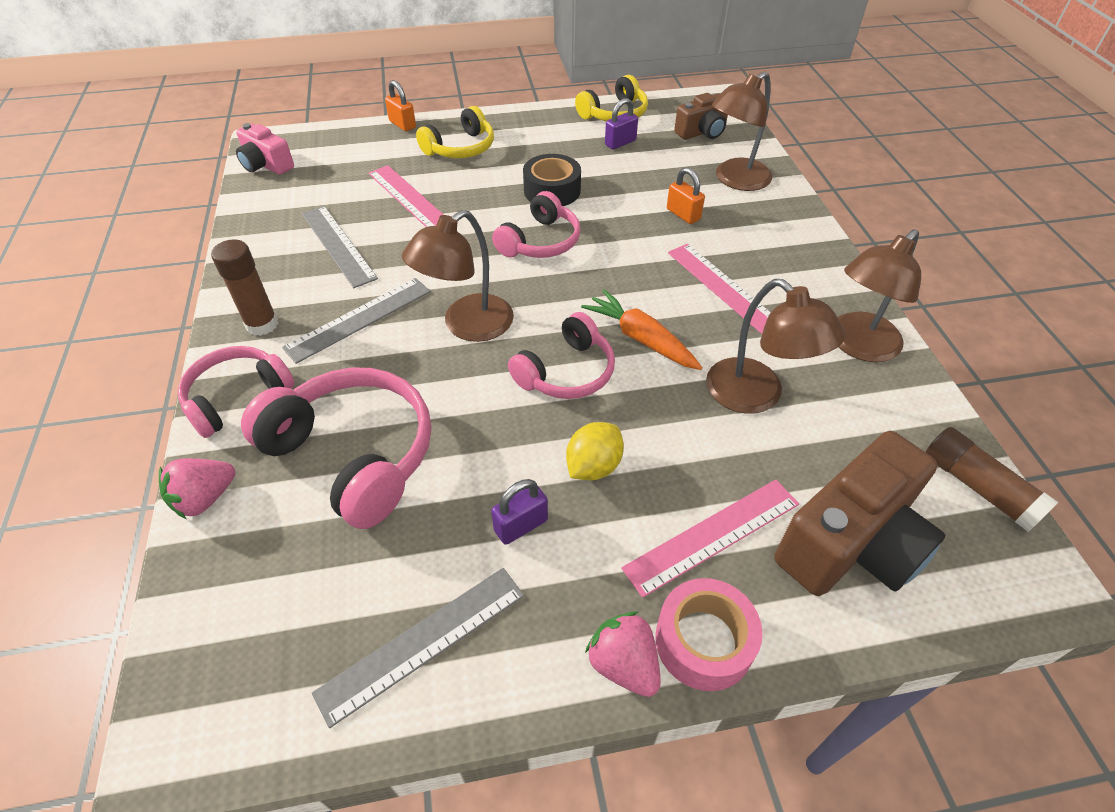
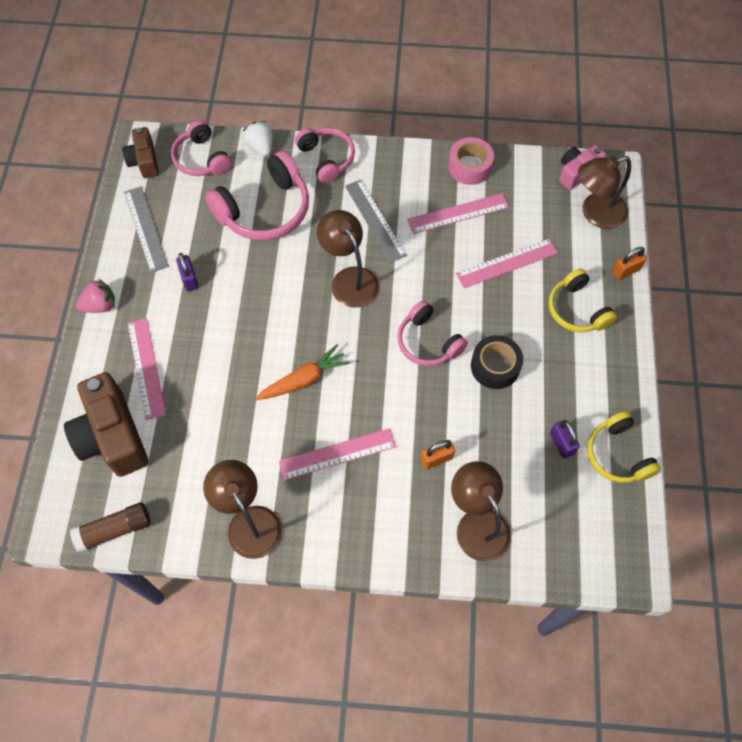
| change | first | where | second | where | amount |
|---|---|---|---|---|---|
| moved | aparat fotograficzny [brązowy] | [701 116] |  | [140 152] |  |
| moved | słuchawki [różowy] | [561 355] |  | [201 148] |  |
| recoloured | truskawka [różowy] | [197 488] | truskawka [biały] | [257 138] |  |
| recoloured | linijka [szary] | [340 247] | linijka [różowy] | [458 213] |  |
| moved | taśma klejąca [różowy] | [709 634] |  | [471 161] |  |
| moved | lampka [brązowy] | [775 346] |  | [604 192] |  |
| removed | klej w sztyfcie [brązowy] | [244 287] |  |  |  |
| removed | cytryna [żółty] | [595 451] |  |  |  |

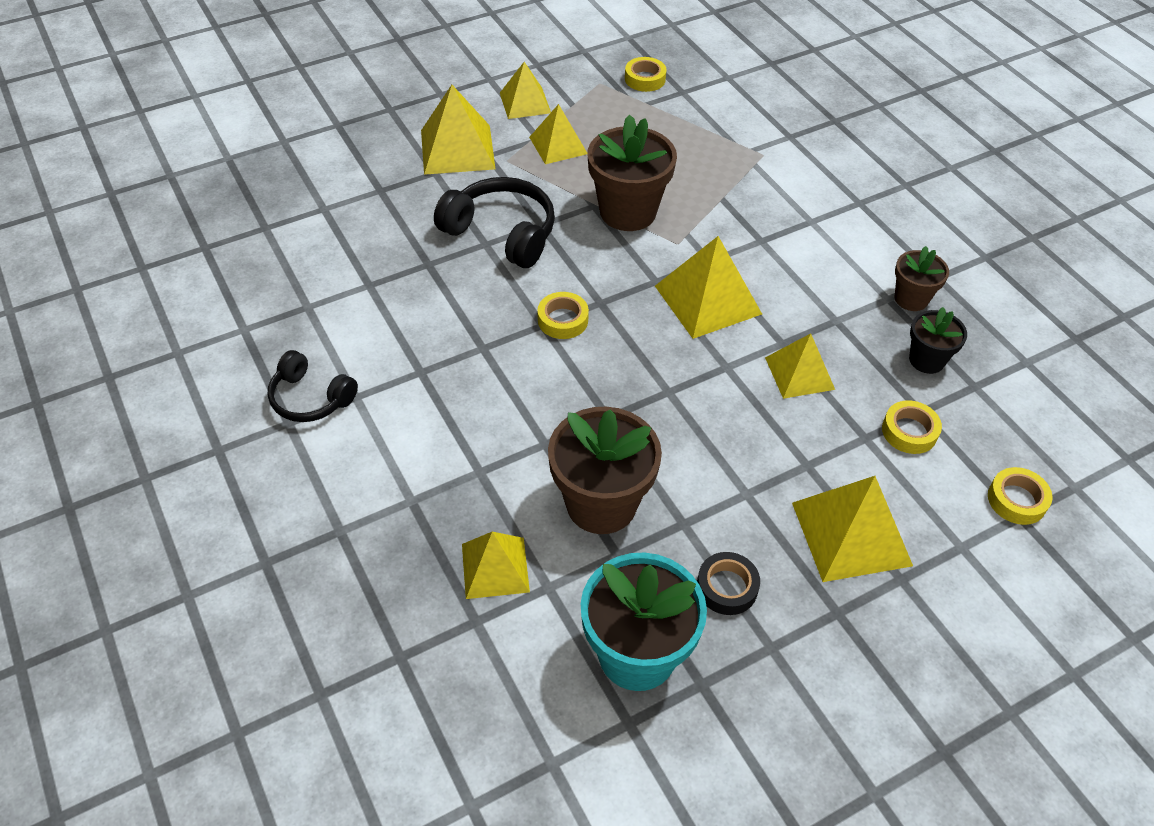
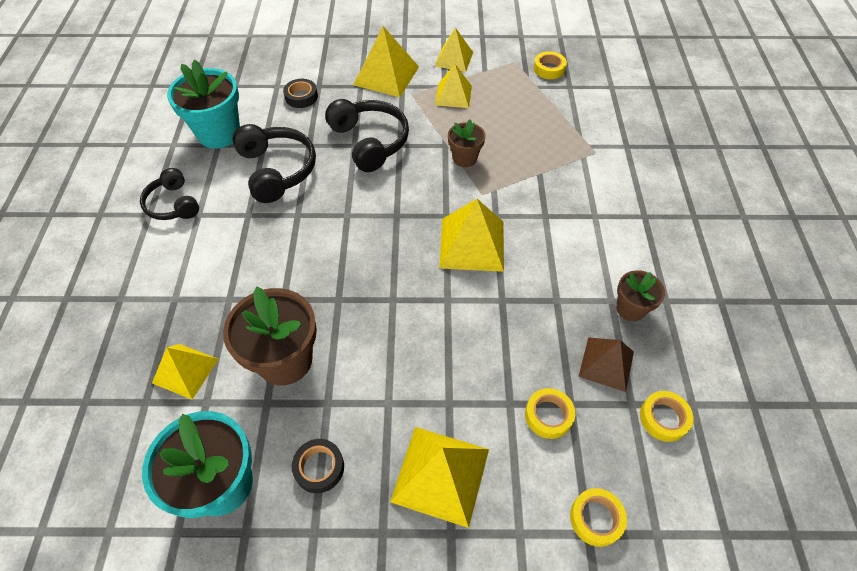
| change | first | where | second | where | amount |
|---|---|---|---|---|---|
| added |  |  | doniczka [turkusowy] | [203 104] |  |
| added |  |  | słuchawki [czarny] | [274 163] |  |
| added |  |  | taśma klejąca [czarny] | [300 93] |  |
| resized | doniczka [brązowy] | [632 172] |  | [466 143] | x0.56 |
| replaced | doniczka [czarny] | [938 340] | piramida [brązowy] | [606 364] |  |
| moved | taśma klejąca [żółty] | [563 315] |  | [667 416] |  |
| removed | piramida [żółty] | [800 366] |  |  |  |

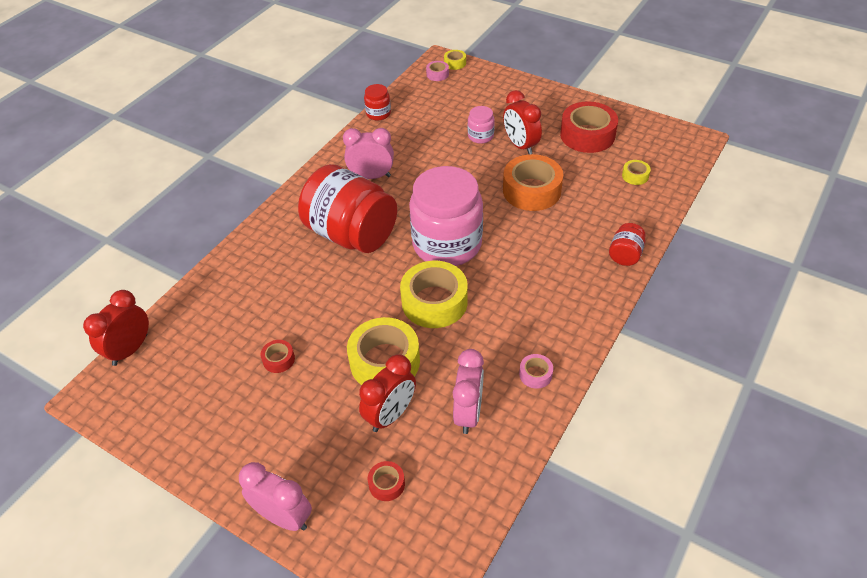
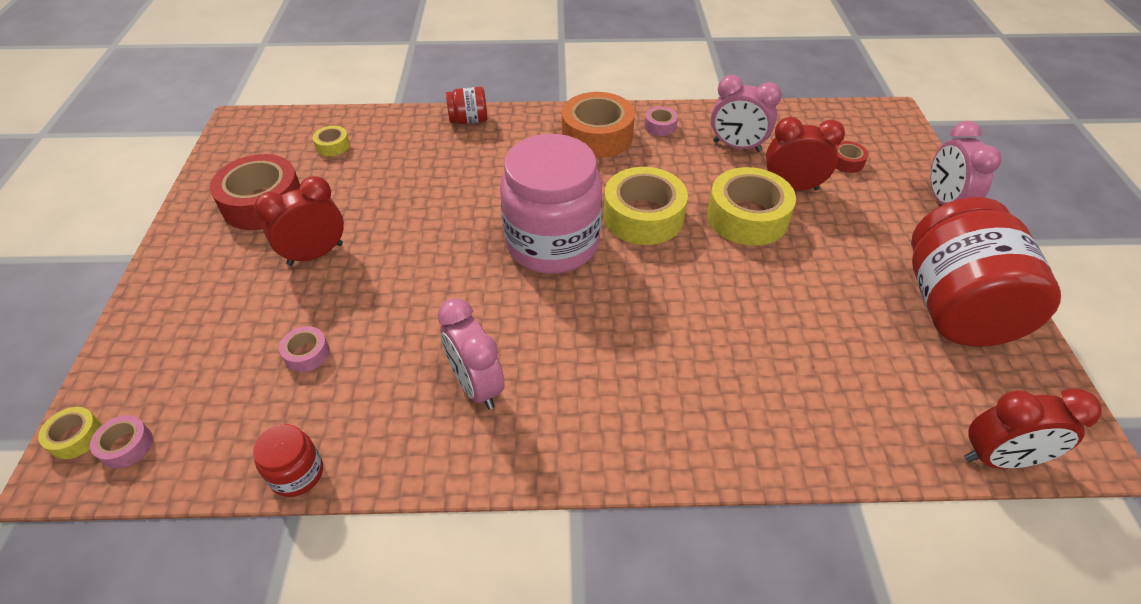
| change | first | where | second | where | amount |
|---|---|---|---|---|---|
| turned | budzik [czerwony] | [522 122] |  | [299 221] | 150 degrees counterclockwise |
| added |  |  | taśma klejąca [różowy] | [304 349] |  |
| moved | taśma klejąca [pomarańczowy] | [533 182] |  | [598 125] |  |
| turned | budzik [różowy] | [468 391] |  | [746 113] | 135 degrees counterclockwise |
| moved | słoik [czerwony] | [347 208] |  | [986 272] |  |
| removed | taśma klejąca [czerwony] | [277 356] |  |  |  |
| removed | słoik [różowy] | [481 125] |  |  |  |

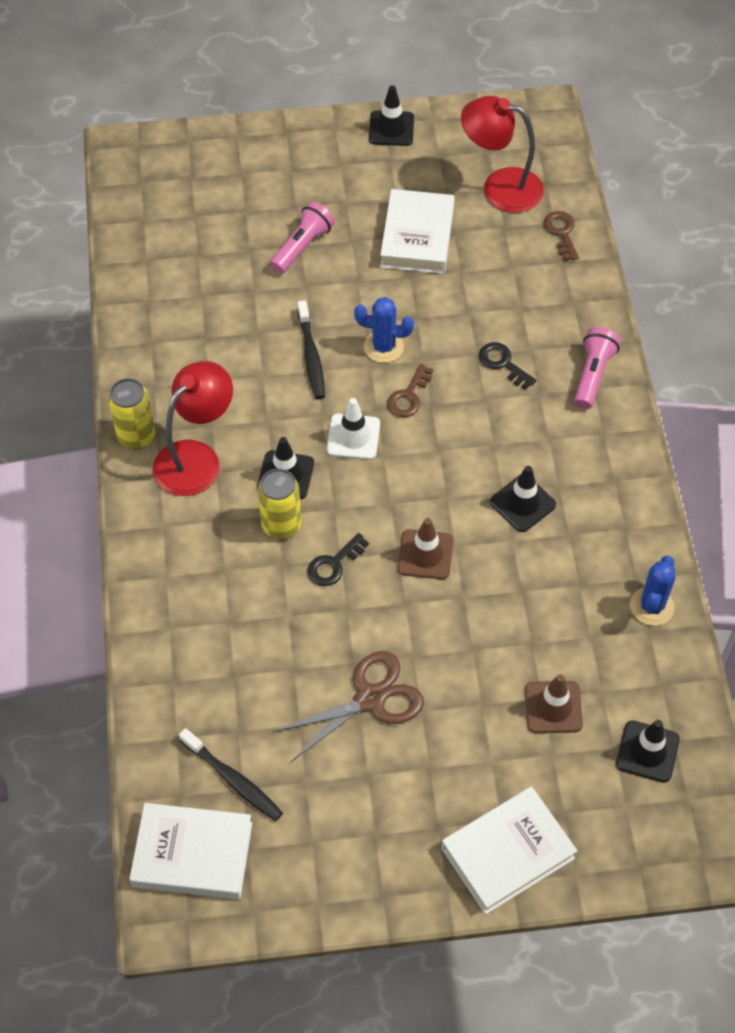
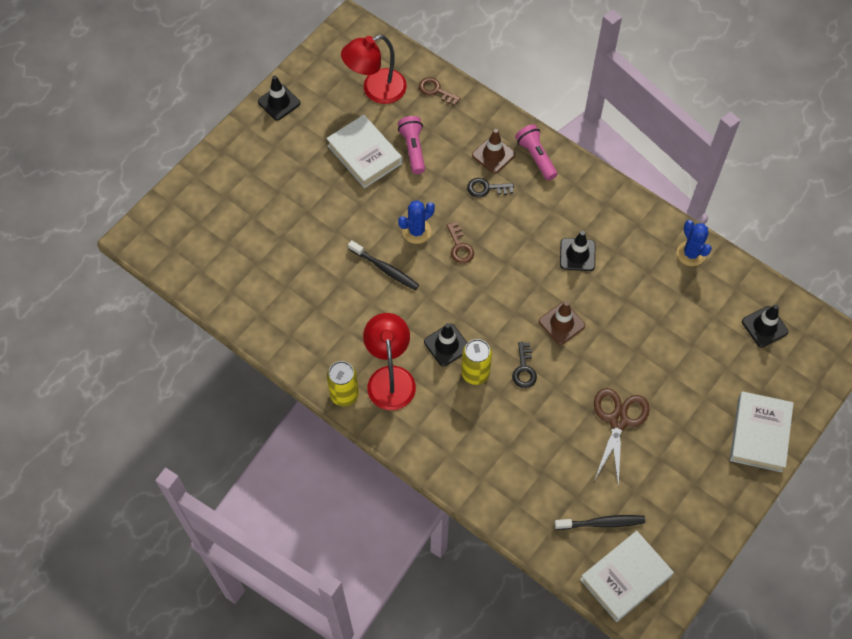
| change | first | where | second | where | amount |
|---|---|---|---|---|---|
| moved | latarka [różowy] | [302 238] |  | [411 145] |  |
| moved | pachołek [brązowy] | [554 703] |  | [494 151] |  |
| removed | pachołek [biały] | [353 429] |  |  |  |

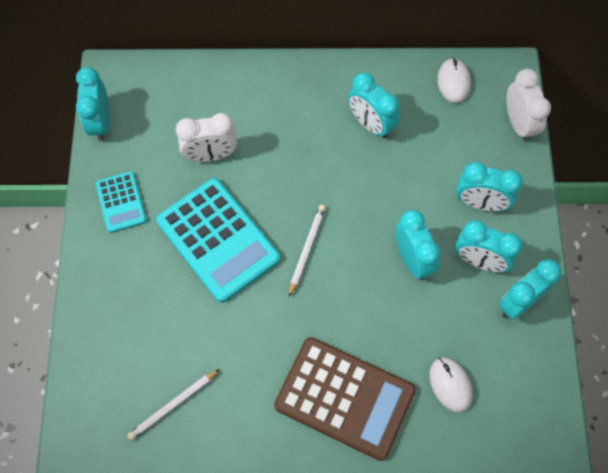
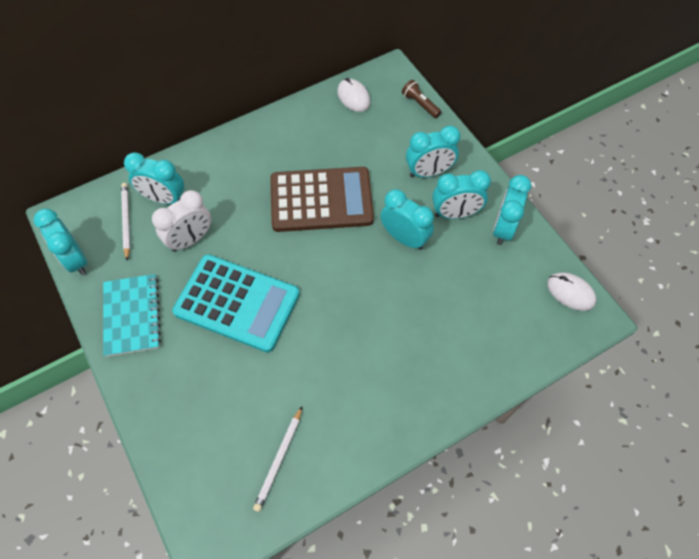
| change | first | where | second | where | amount |
|---|---|---|---|---|---|
| replaced | kalkulator [turkusowy] | [121 202] | zeszyt [turkusowy] | [132 315] |  |
| moved | ołówek [biały] | [307 251] |  | [125 222] |  |
| moved | budzik [turkusowy] | [374 105] |  | [154 178] |  |
| moved | kalkulator [brązowy] | [345 399] |  | [322 199] |  |
| replaced | budzik [biały] | [528 105] | latarka [brązowy] | [421 99] |  |
| moved | myszka [biały] | [451 385] |  | [572 292] |  |

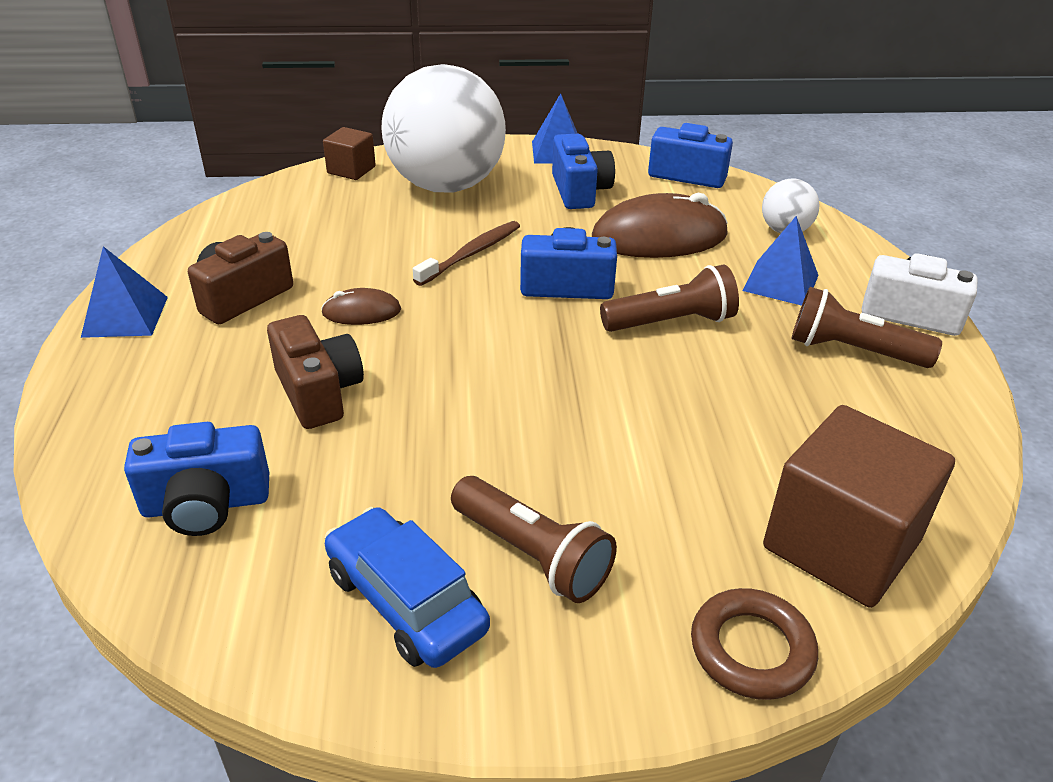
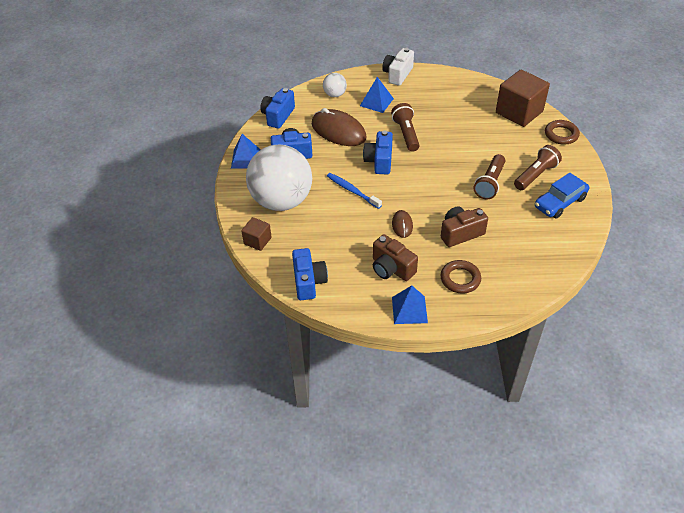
| change | first | where | second | where | amount |
|---|---|---|---|---|---|
| moved | aparat fotograficzny [niebieski] | [196 479] |  | [310 274] |  |
| turned | myszka [brązowy] | [660 225] |  | [339 127] | 45 degrees counterclockwise |
| recoloured | szczoteczka do zębów [brązowy] | [466 253] | szczoteczka do zębów [niebieski] | [354 191] |  |
| added |  |  | pierścień [brązowy] | [460 276] |  |
| moved | latarka [brązowy] | [866 327] |  | [490 176] |  |

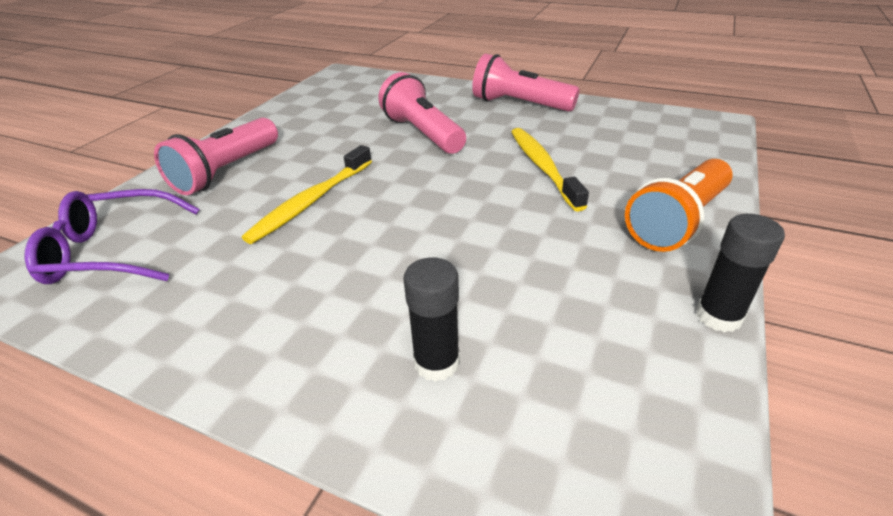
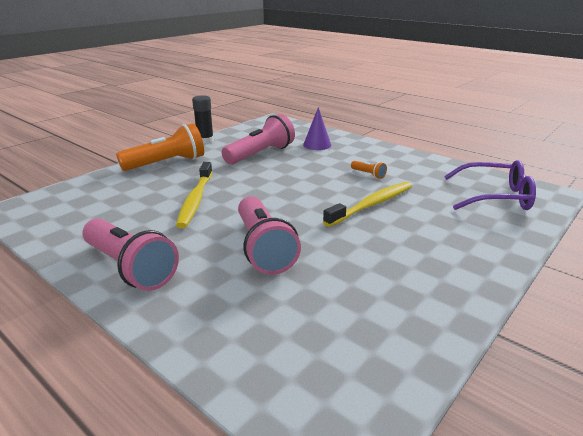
| change | first | where | second | where | amount |
|---|---|---|---|---|---|
| moved | latarka [różowy] | [216 156] |  | [258 139] |  |
| replaced | klej w sztyfcie [czarny] | [431 320] | stożek [fioletowy] | [317 128] |  |
| added |  |  | latarka [pomarańczowy] | [369 170] |  |

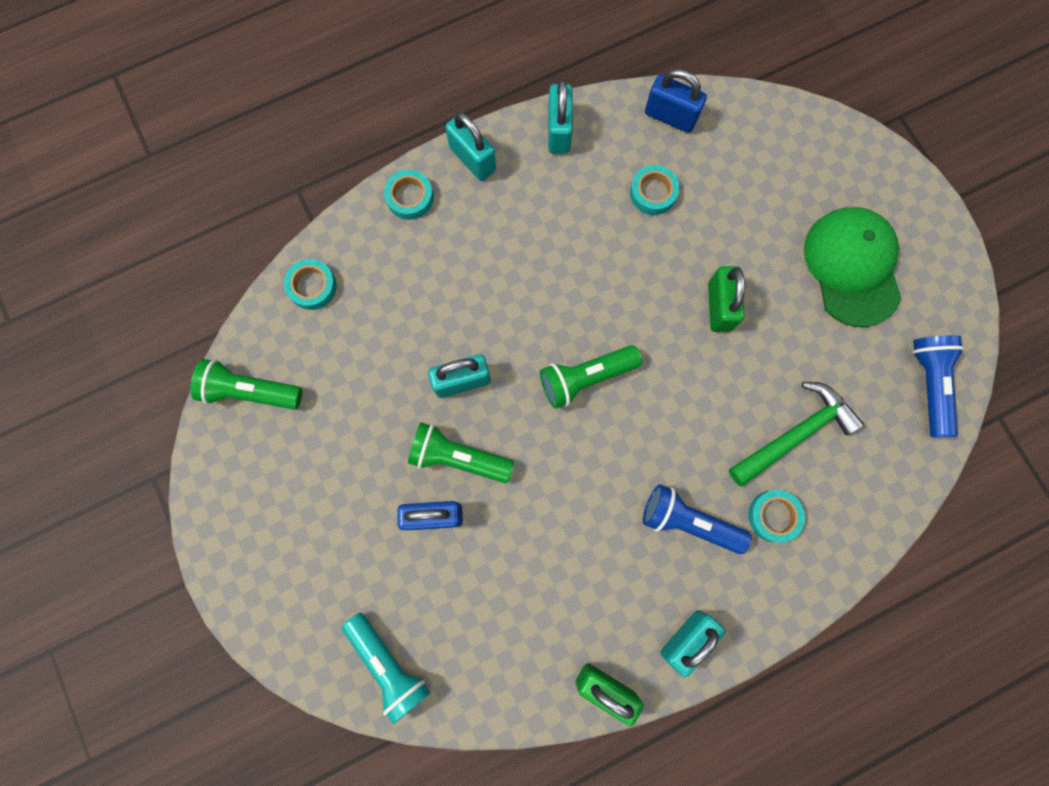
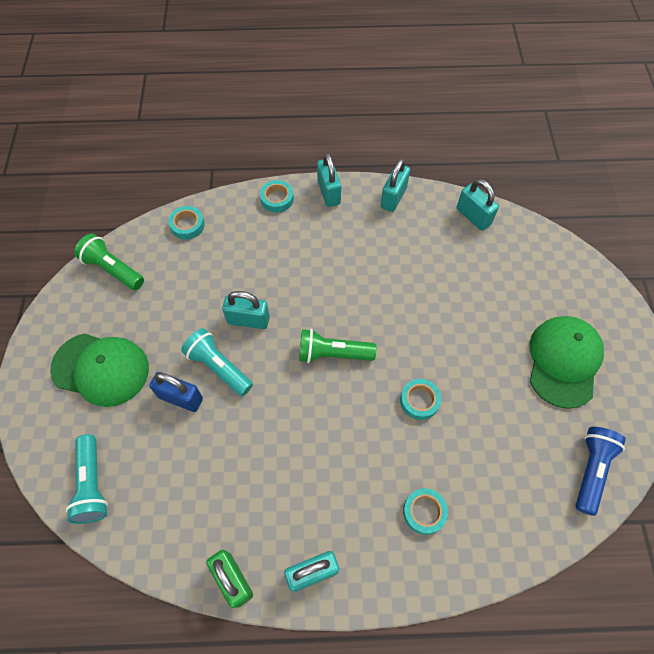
| change | first | where | second | where | amount |
|---|---|---|---|---|---|
| added |  |  | czapka [zielony] | [99 370] |  |
| recoloured | latarka [zielony] | [461 452] | latarka [turkusowy] | [217 362] |  |
| moved | taśma klejąca [turkusowy] | [655 190] |  | [420 399] |  |
| recoloured | kłódka [niebieski] | [676 101] | kłódka [turkusowy] | [478 205] |  |
| removed | latarka [niebieski] | [697 519] |  |  |  |
| removed | kłódka [zielony] | [726 299] |  |  |  |
| removed | młotek [zielony] | [796 434] |  |  |  |

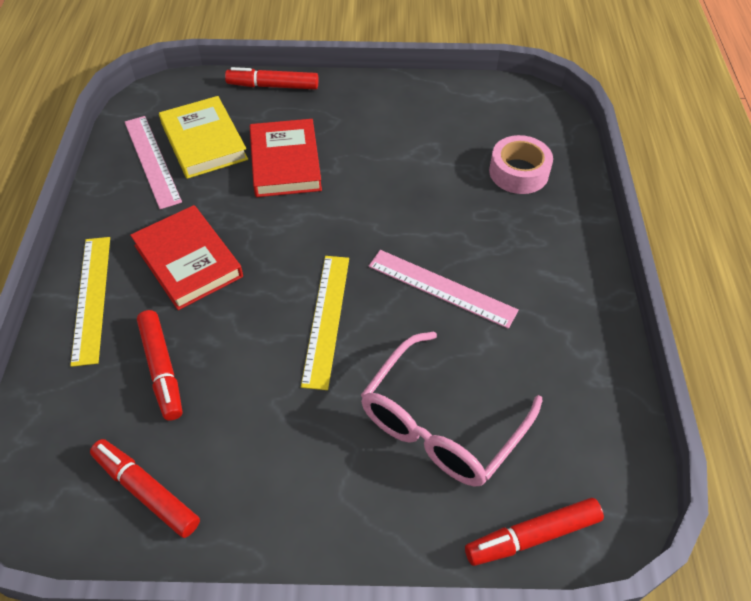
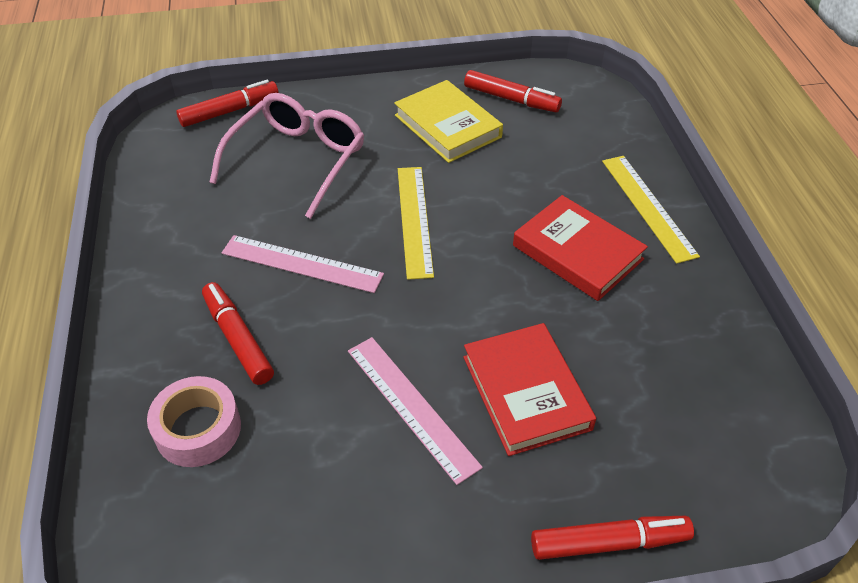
| change | first | where | second | where | amount |
|---|---|---|---|---|---|
| moved | flamaster [czerwony] | [159 365] |  | [238 333] |  |
| moved | linijka [różowy] | [153 162] |  | [415 411] |  |
| moved | książka [żółty] | [203 137] |  | [448 121] |  |

